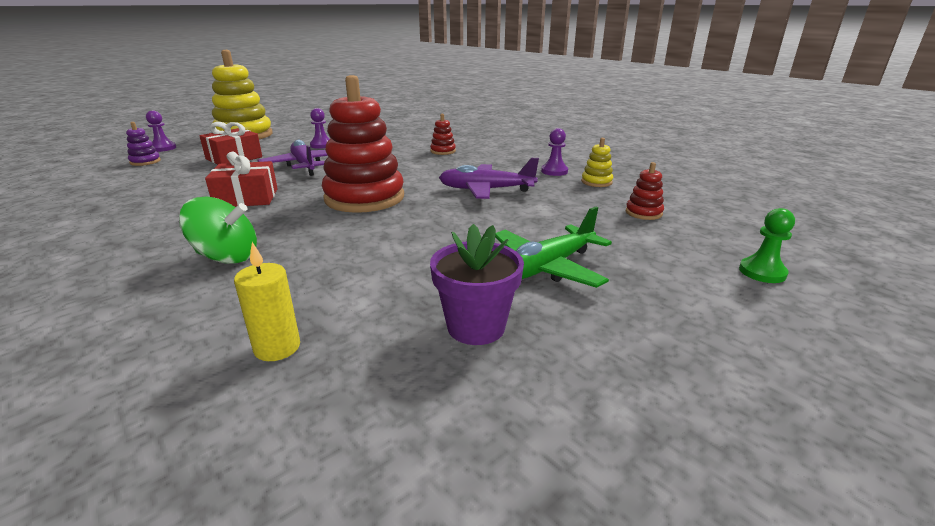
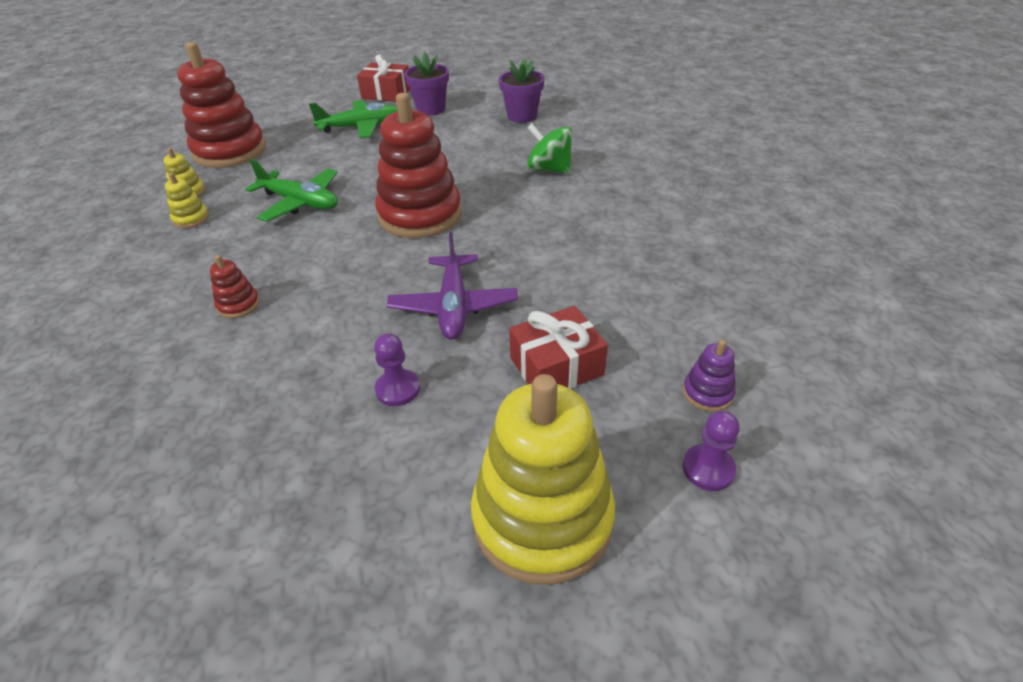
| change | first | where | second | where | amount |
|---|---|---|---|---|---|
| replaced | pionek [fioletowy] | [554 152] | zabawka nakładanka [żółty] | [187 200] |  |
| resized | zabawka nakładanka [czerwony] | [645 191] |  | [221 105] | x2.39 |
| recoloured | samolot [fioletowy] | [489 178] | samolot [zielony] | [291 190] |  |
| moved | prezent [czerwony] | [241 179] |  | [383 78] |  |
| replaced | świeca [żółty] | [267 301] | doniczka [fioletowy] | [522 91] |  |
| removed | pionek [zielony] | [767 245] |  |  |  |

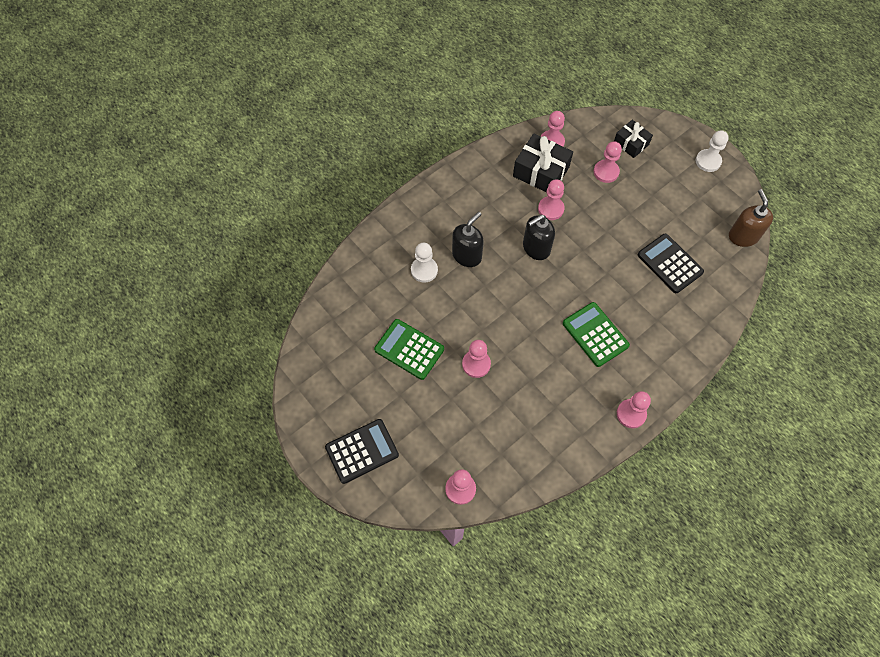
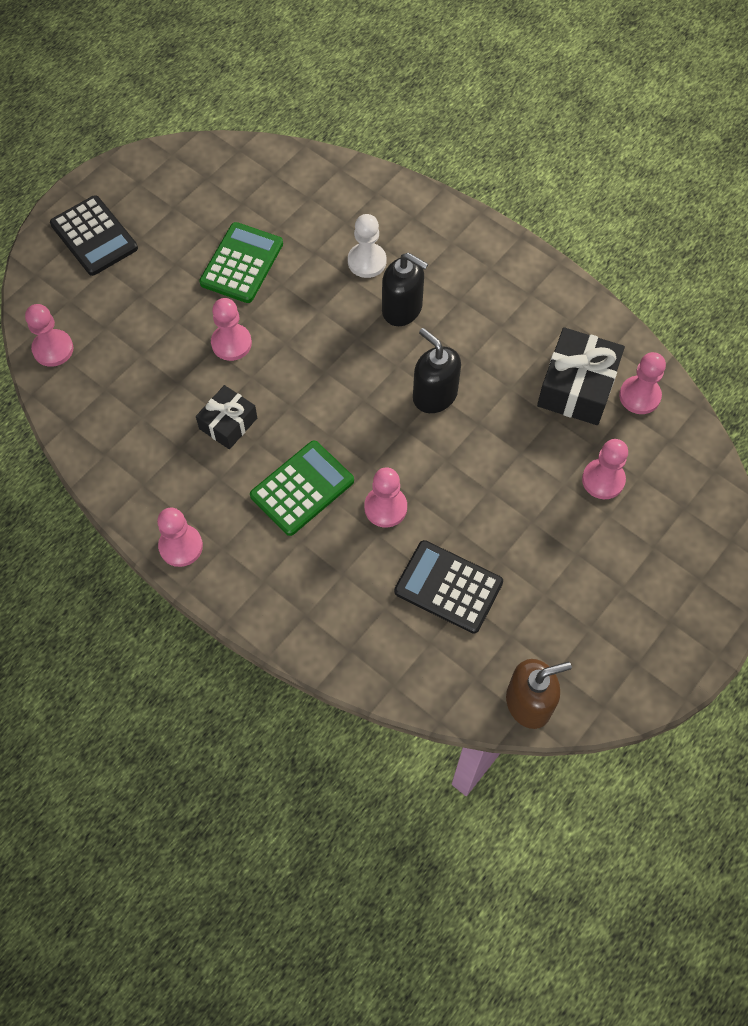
| change | first | where | second | where | amount |
|---|---|---|---|---|---|
| moved | prezent [czarny] | [633 139] |  | [226 417] |  |
| moved | pionek [różowy] | [551 199] |  | [385 497] |  |
| turned | kalkulator [czarny] | [671 263] |  | [448 587] | 105 degrees counterclockwise |
| removed | pionek [biały] | [712 151] |  |  |  |

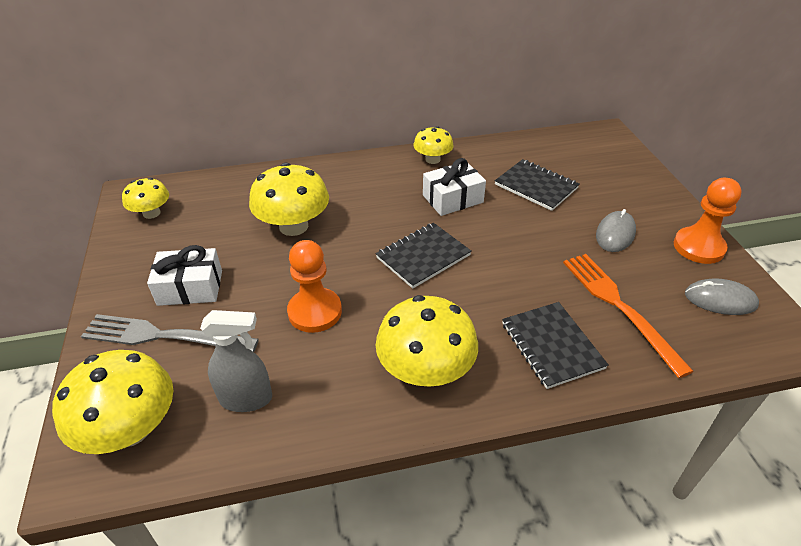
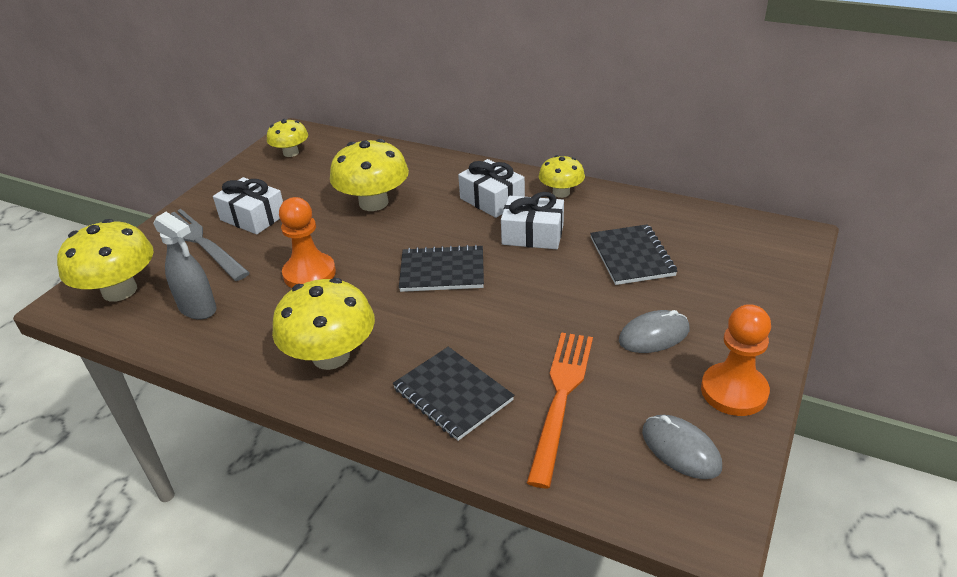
| change | first | where | second | where | amount |
|---|---|---|---|---|---|
| turned | zeszyt [czarny] | [555 345] |  | [453 394] | 60 degrees counterclockwise |
| added |  |  | prezent [biały] | [491 188] |  |

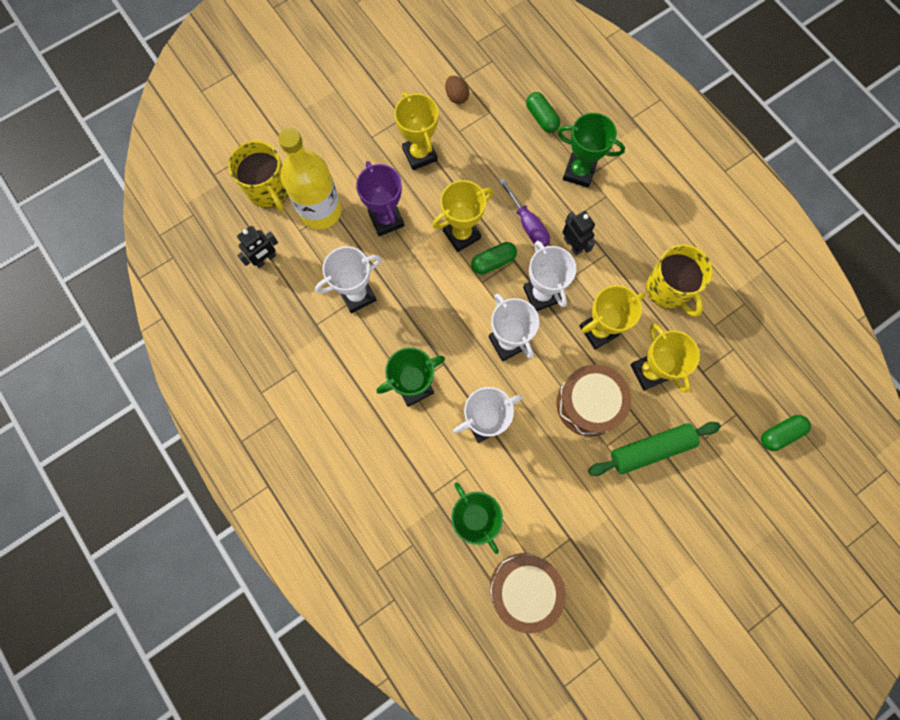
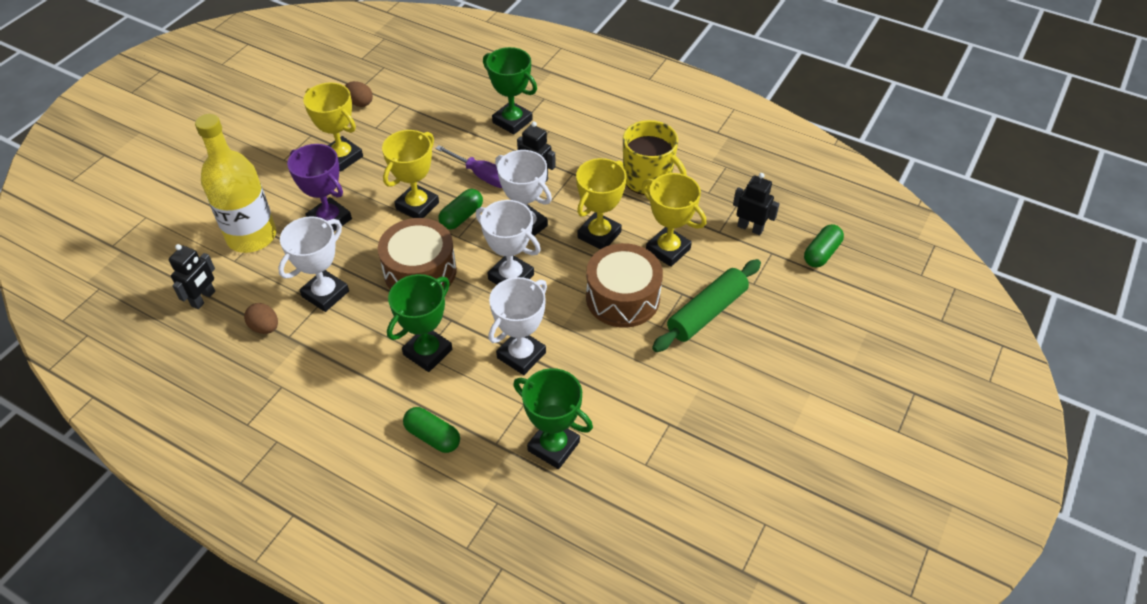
| change | first | where | second | where | amount |
|---|---|---|---|---|---|
| added |  |  | jajko [brązowy] | [261 318] |  |
| moved | bęben [brązowy] | [528 593] |  | [417 253] |  |
| moved | kapsułka [zielony] | [543 112] |  | [431 430] |  |
| turned | puchar [zielony] | [591 150] |  | [510 91] | 45 degrees clockwise |
| added |  |  | robot [czarny] | [756 204] |  |
| removed | kubek [żółty] | [258 176] |  |  |  |

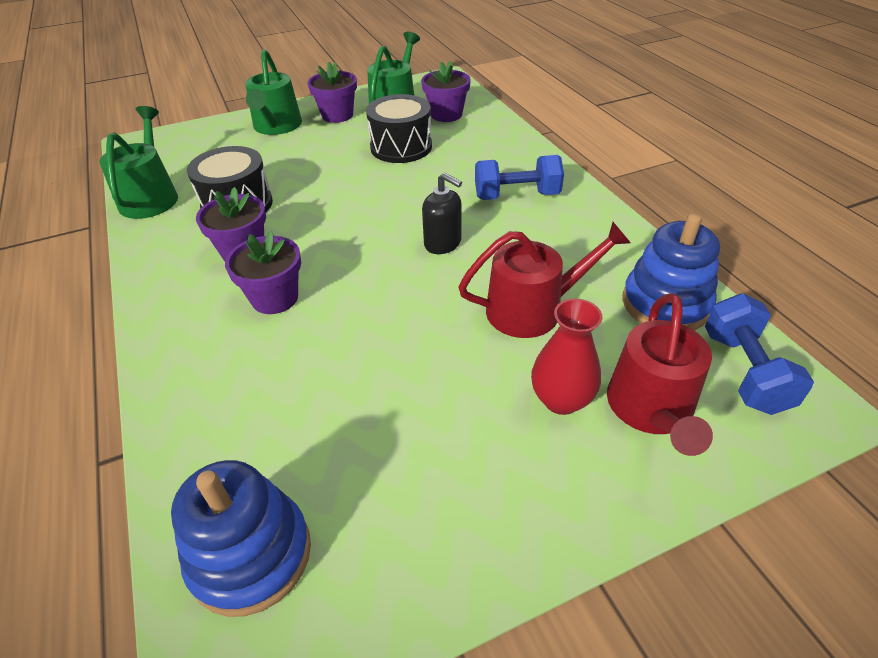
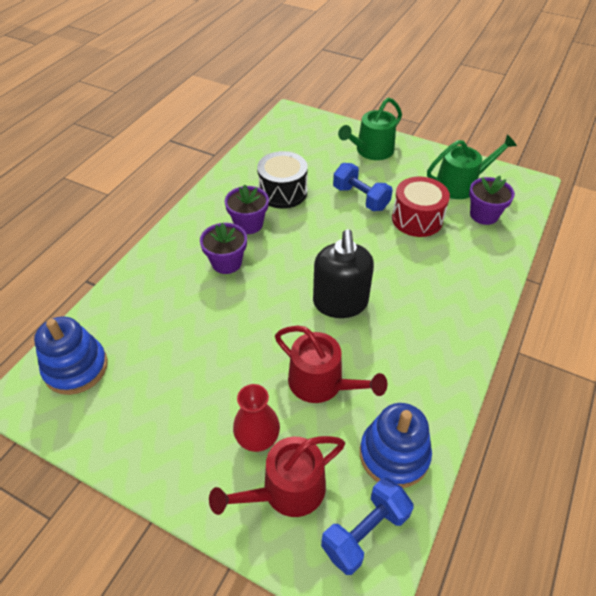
| change | first | where | second | where | amount |
|---|---|---|---|---|---|
| resized | dozownik mydła [czarny] | [442 213] |  | [343 273] | x1.70 |
| moved | hantel [niebieski] | [519 177] |  | [363 187] |  |
| recoloured | bęben [czarny] | [399 128] | bęben [czerwony] | [421 207] |  |
| removed | konewka [zielony] | [139 162] |  |  |  |
| removed | doniczka [fioletowy] | [332 92] |  |  |  |

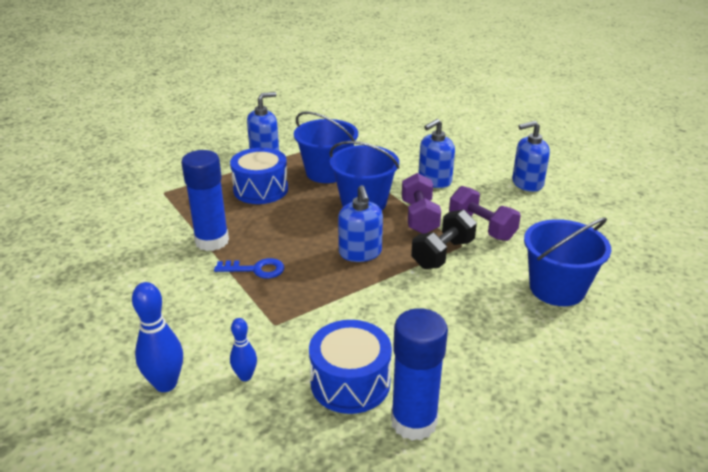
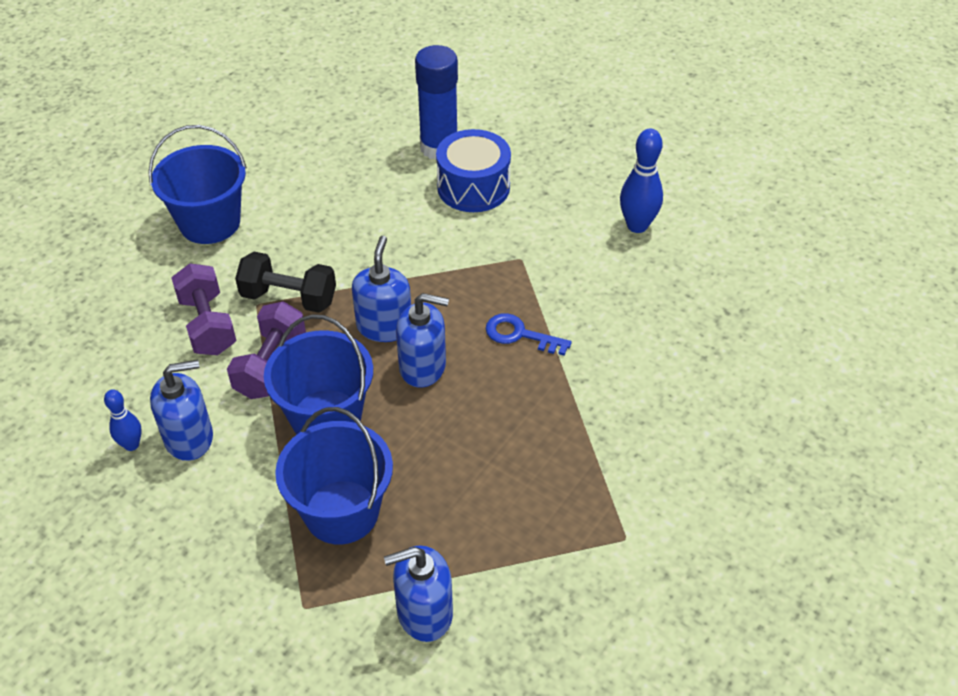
| change | first | where | second | where | amount |
|---|---|---|---|---|---|
| moved | kręgiel [niebieski] | [243 349] |  | [123 420] |  |
| turned | hantel [czarny] | [444 239] |  | [285 282] | 45 degrees clockwise |
| moved | dozownik mydła [niebieski] | [531 156] |  | [422 340] |  |
| removed | klej w sztyfcie [niebieski] | [205 200] |  |  |  |
| removed | bęben [niebieski] | [259 176] |  |  |  |

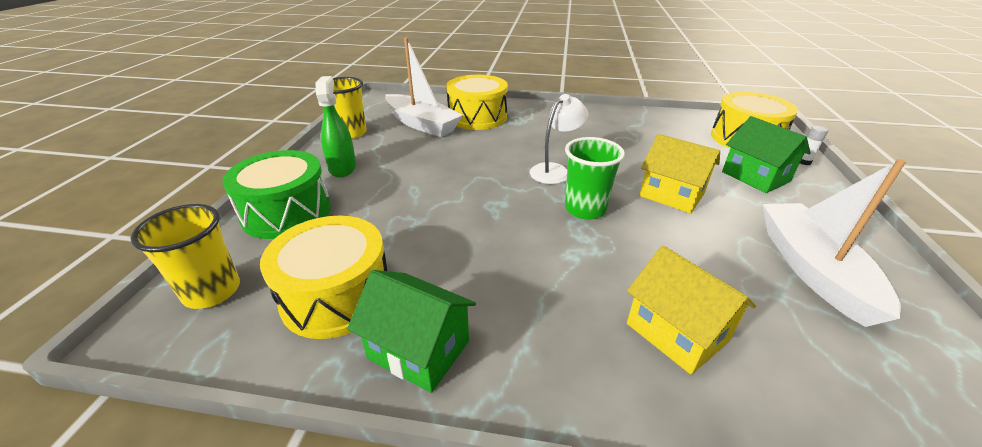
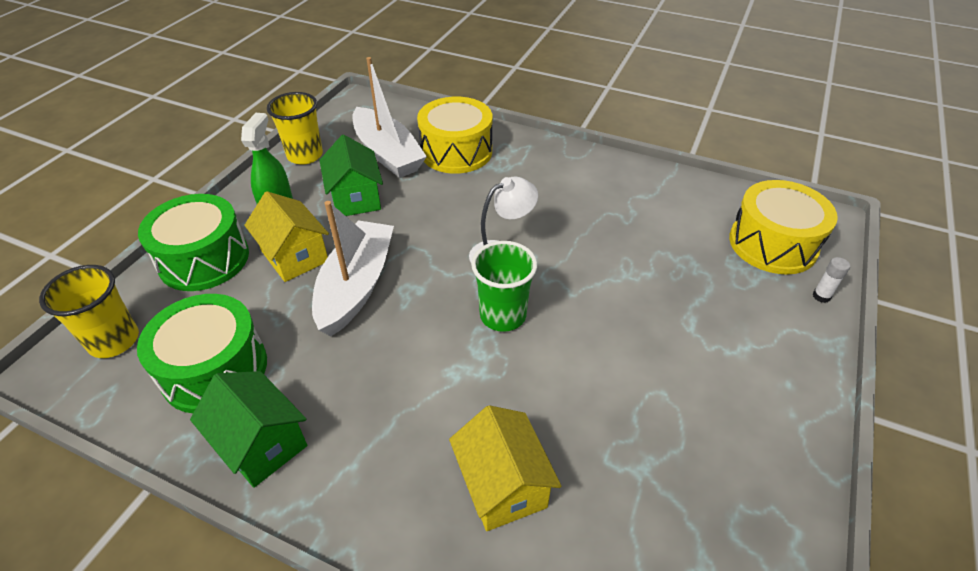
| change | first | where | second | where | amount |
|---|---|---|---|---|---|
| recoloured | bęben [żółty] | [323 277] | bęben [zielony] | [202 353] |  |
| moved | domek [żółty] | [679 174] |  | [286 236] |  |
| moved | łódka [biały] | [834 243] |  | [353 268] |  |
| moved | domek [zielony] | [766 154] |  | [351 175] |  |

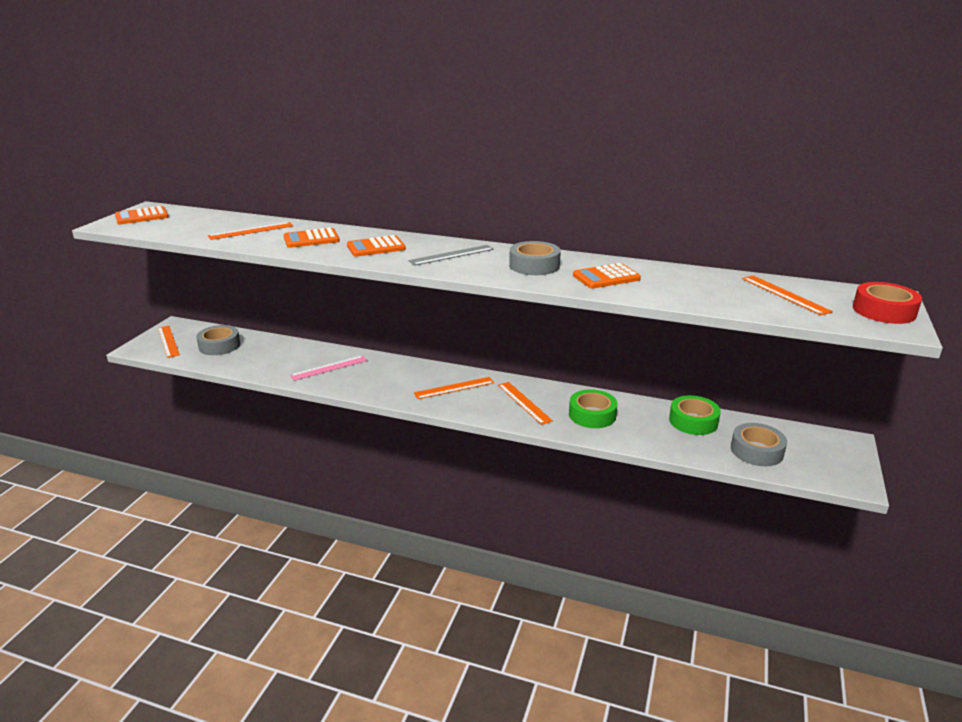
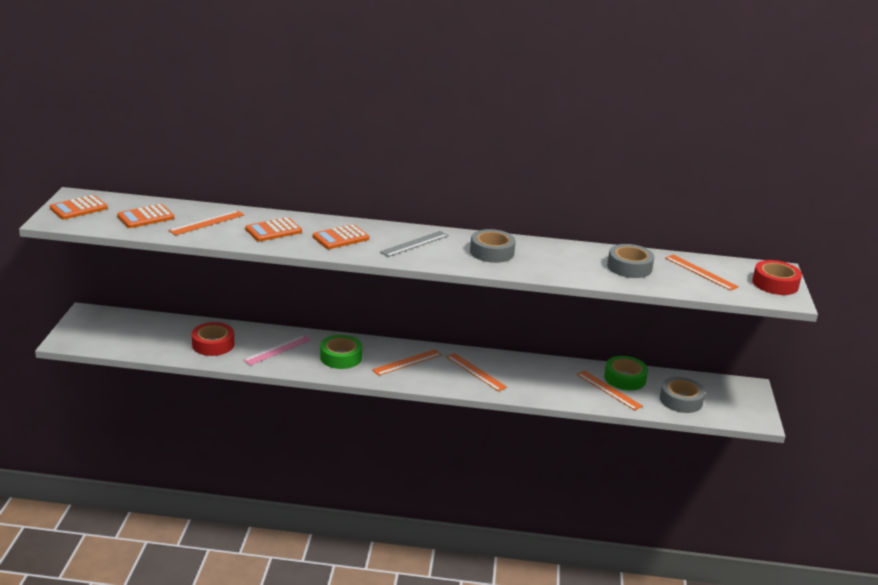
| change | first | where | second | where | amount |
|---|---|---|---|---|---|
| moved | kalkulator [pomarańczowy] | [607 276] |  | [145 216] |  |
| added |  |  | taśma klejąca [czerwony] | [213 339] |  |
| moved | taśma klejąca [zielony] | [593 408] |  | [341 352] |  |
| moved | linijka [pomarańczowy] | [169 342] |  | [609 390] |  |
| moved | taśma klejąca [szary] | [218 340] |  | [630 261] |  |

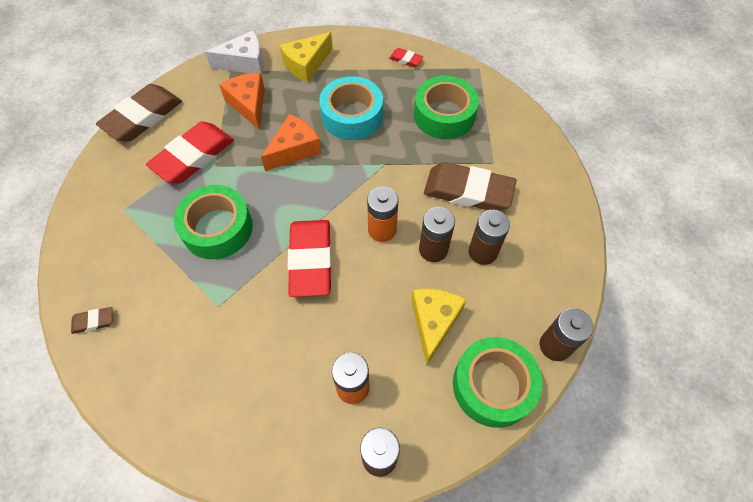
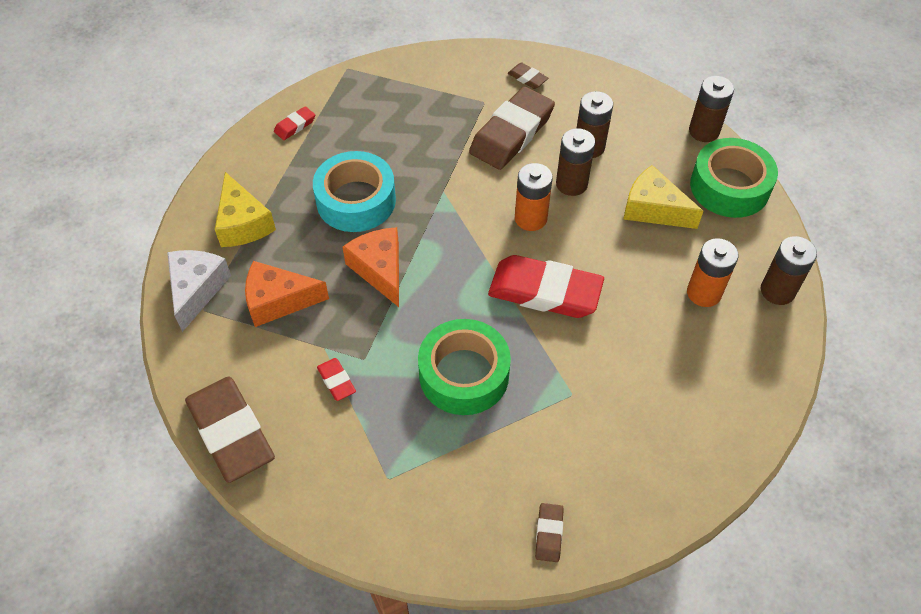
| change | first | where | second | where | amount |
|---|---|---|---|---|---|
| resized | gumka do mazania [czerwony] | [190 153] |  | [336 379] | x0.44 |
| added |  |  | gumka do mazania [brązowy] | [528 76] |  |
| removed | taśma klejąca [zielony] | [446 107] |  |  |  |

